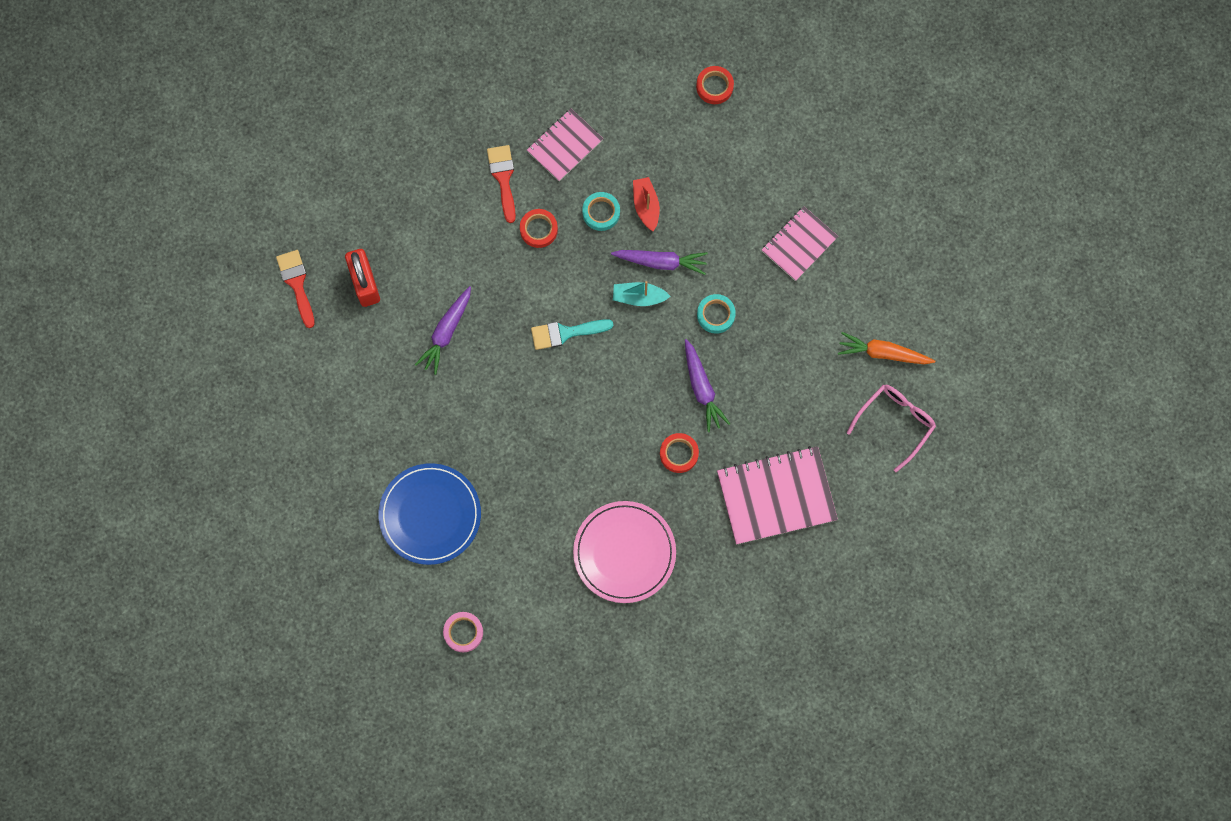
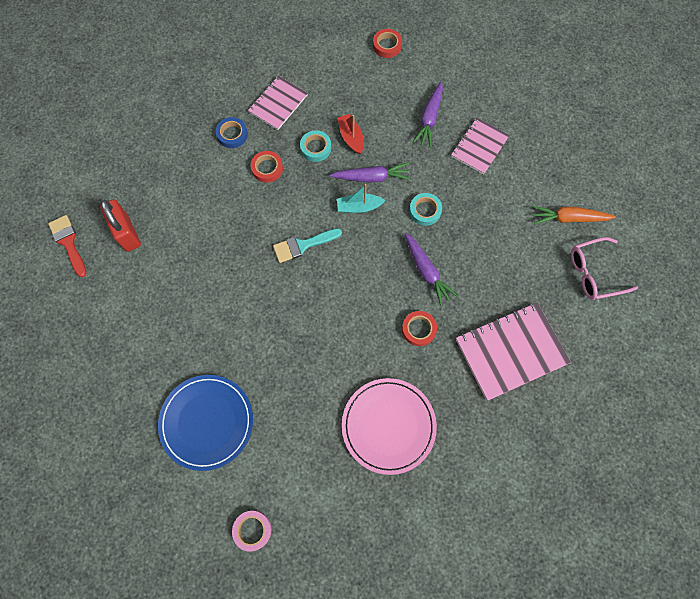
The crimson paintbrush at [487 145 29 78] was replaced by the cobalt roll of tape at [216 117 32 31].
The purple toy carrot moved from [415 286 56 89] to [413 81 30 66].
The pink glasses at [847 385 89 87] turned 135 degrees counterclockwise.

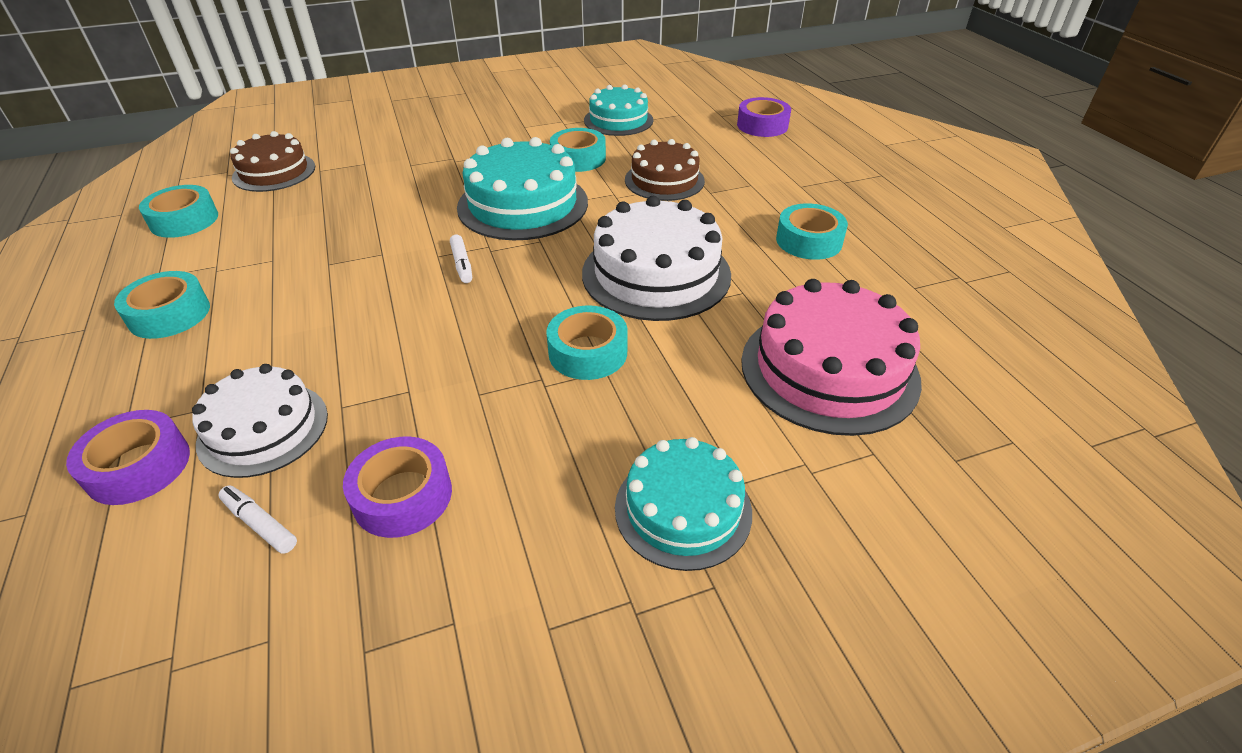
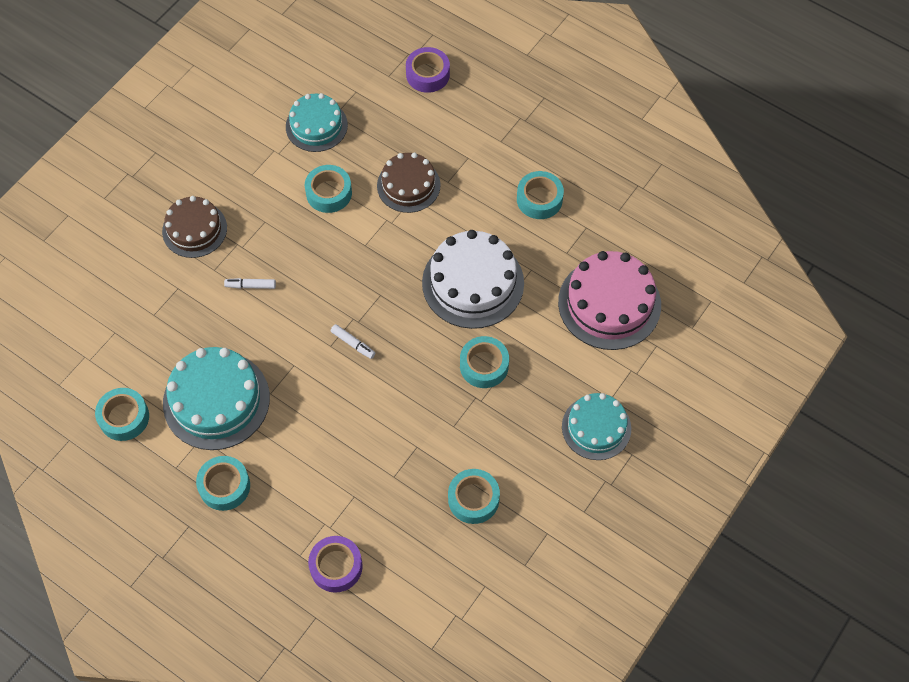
The dark brown layer cake moved from [230 131 85 61] to [162 196 65 62].
The aqua layer cake moved from [457 137 131 103] to [163 347 107 103].
The pure white felt pen moved from [218 485 79 69] to [224 278 52 11].
The purple roll of tape at [343 436 109 102] became the aqua roll of tape at [448 469 52 55].
The pure white layer cake at [192 364 136 114] disappeared.

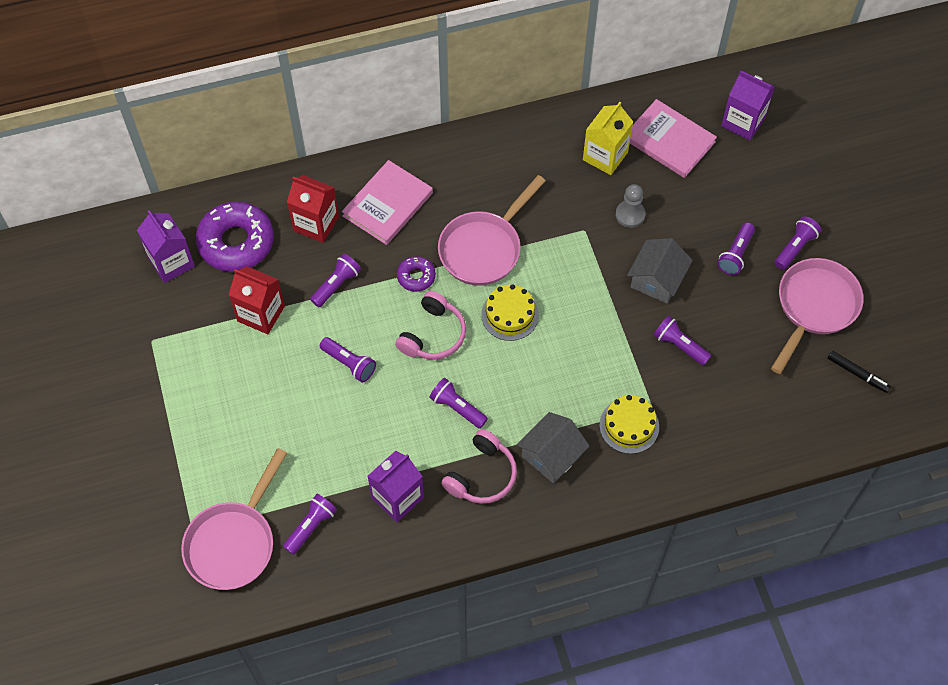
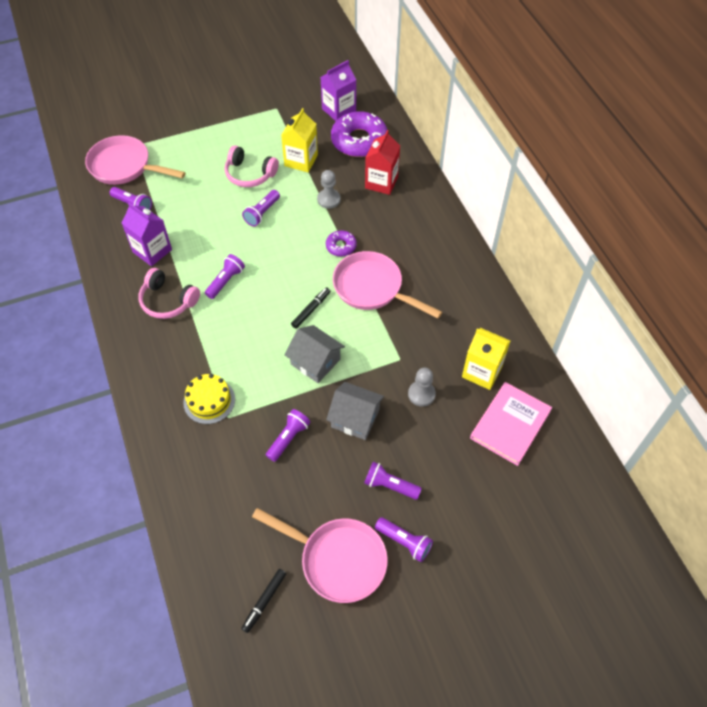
The pink headset moved from [395 291 71 69] to [225 145 54 42].
The crimson juice carton at [229 266 56 68] became the yellow juice carton at [281 108 37 64].
The gray house moved from [517 412 73 72] to [284 325 61 58].
The yellow layer cake at [481 284 58 57] was replaced by the jet-black felt pen at [291 287 39 42].
The purple torch at [310 254 51 53] was replaced by the gray pawn at [317 170 24 39].
The pink book at [342 160 91 85] disappeared.
The purple juice carton at [721 71 54 69] disappeared.

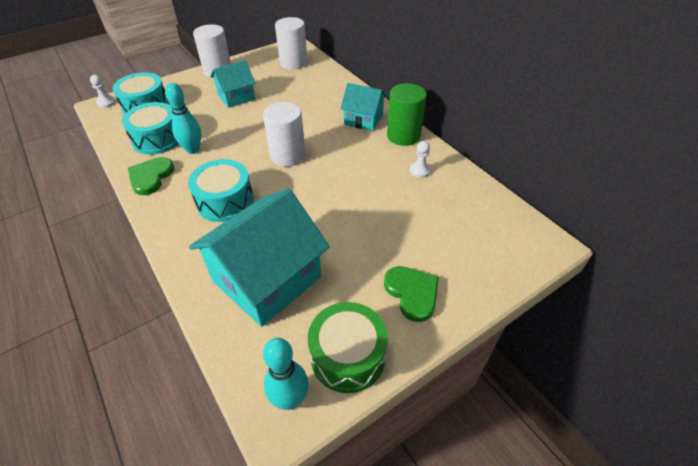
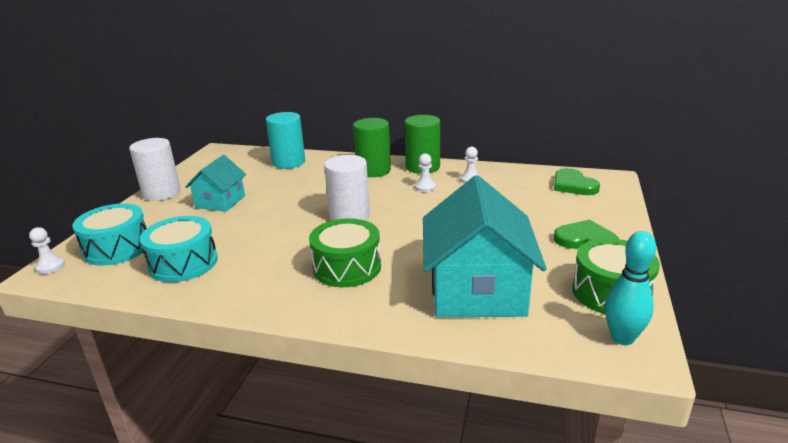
The aqua solid cylinder at [266 112 39 57] appeared.
The aqua toy drum at [188 159 66 63] became the emerald toy drum at [309 218 72 69].
The aqua house at [340 83 47 48] was replaced by the emerald solid cylinder at [353 118 38 59].
The pure white pawn at [415 153 21 39] appeared.
The emerald love heart moved from [128 157 46 38] to [554 168 46 27].
The aqua tenpin at [165 83 36 71] disappeared.
The pure white solid cylinder at [275 17 33 53] disappeared.

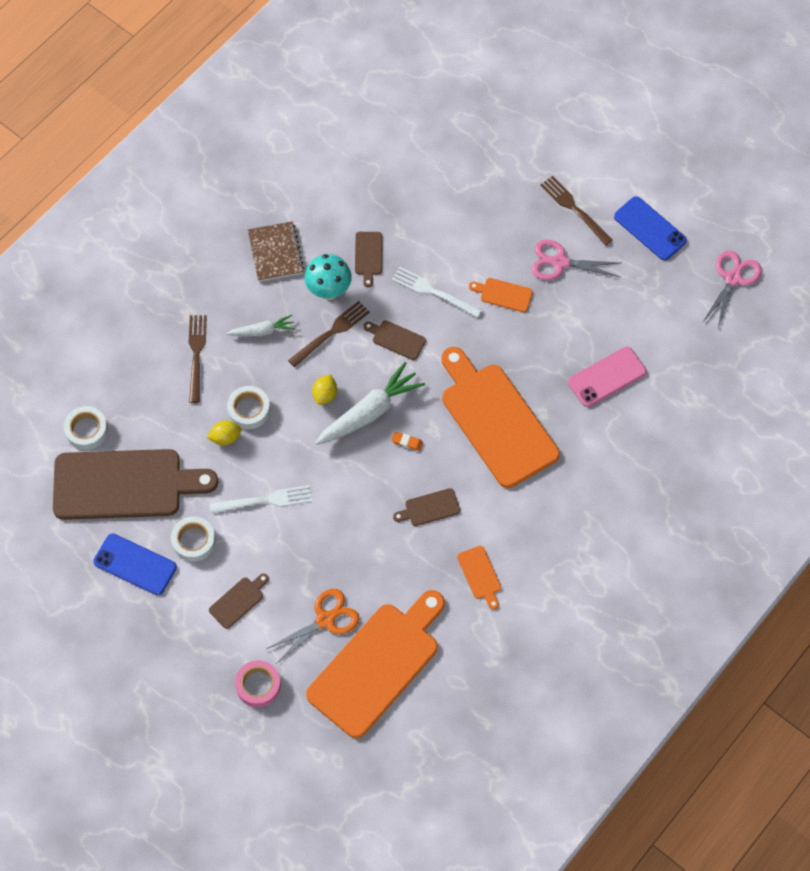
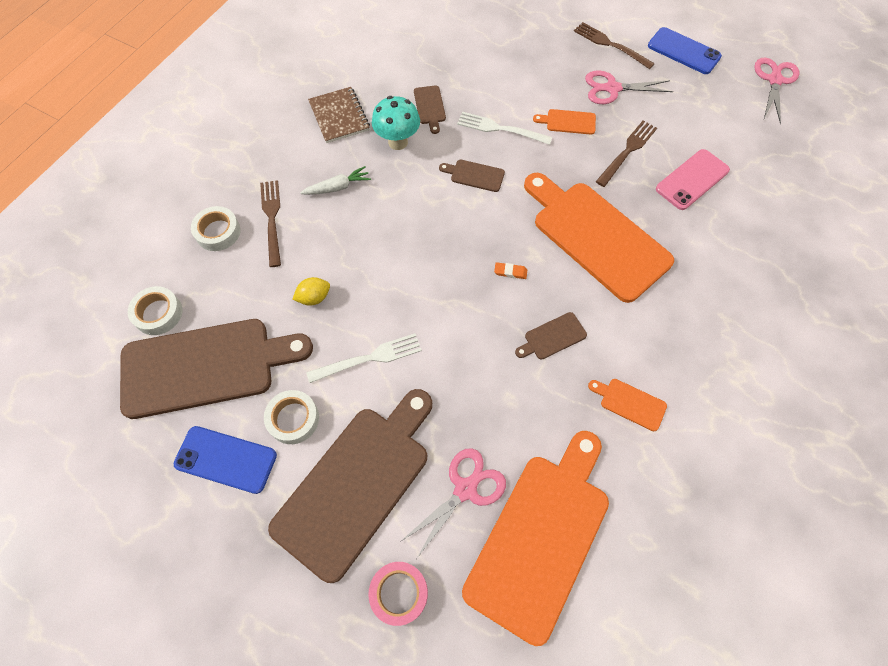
The pure white roll of tape moved from [227 386 43 43] to [191 206 50 45].
The dark brown cutting board at [209 573 60 56] changed to 2.48 times the size.
The orange pair of scissors at [266 589 94 75] became the pink pair of scissors at [400 448 106 110].
The orange cutting board at [457 546 44 64] turned 150 degrees clockwise.
The dark brown fork moved from [288 301 82 67] to [596 121 61 66].
The yellow citrus fruit at [312 374 25 31] disappeared.
The pure white toy carrot at [315 362 110 83] disappeared.

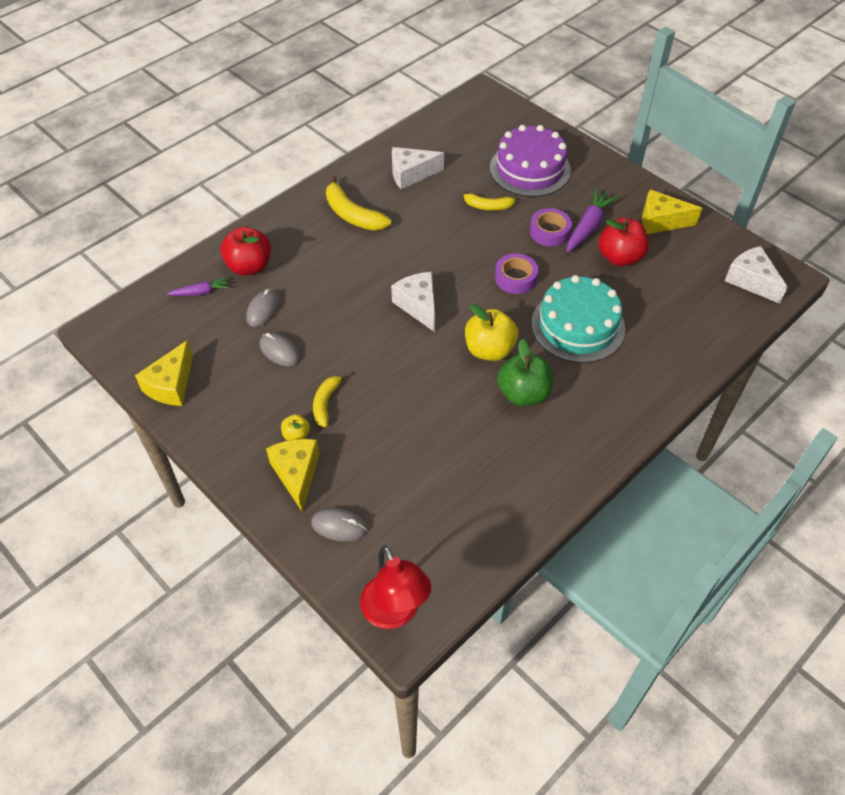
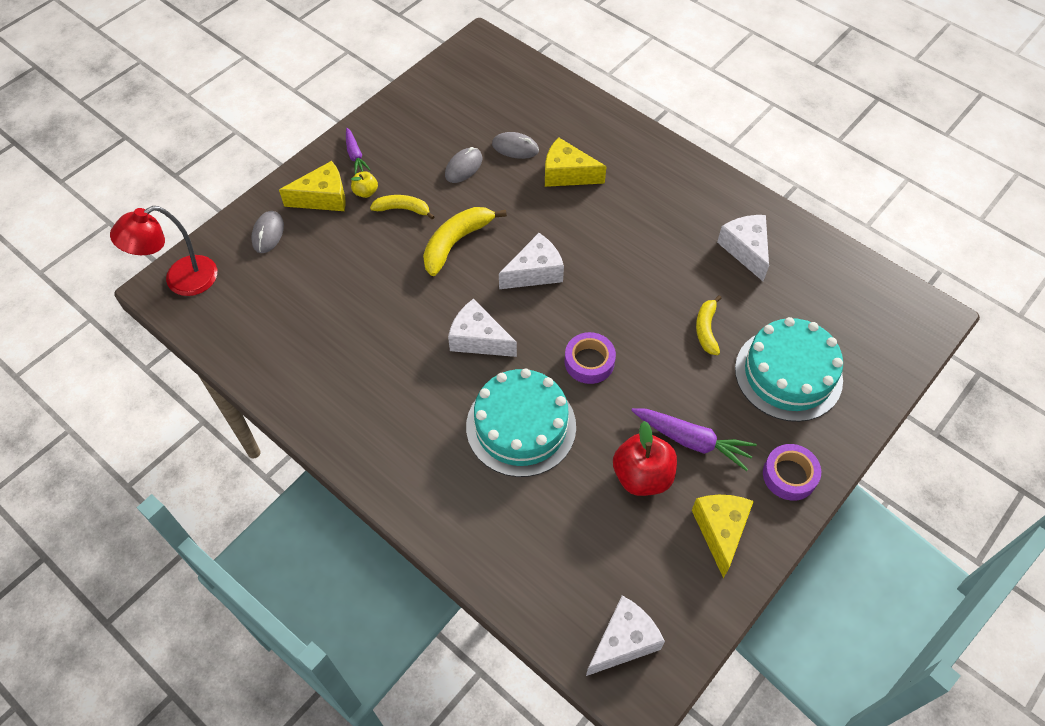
The purple toy carrot moved from [167 277 63 19] to [346 128 24 46].
The yellow banana fruit moved from [326 175 65 56] to [423 207 84 69].
The yellow toy apple at [465 304 53 57] was replaced by the pure white cheese at [448 299 69 58].
The yellow cheese moved from [135 340 58 66] to [545 138 62 49].
The purple layer cake at [490 125 81 72] became the aqua layer cake at [735 317 108 105].
The purple roll of tape moved from [530 208 42 39] to [763 444 58 57].
The crimson toy apple at [221 227 50 49] disappeared.
The emerald toy apple at [497 339 56 67] disappeared.

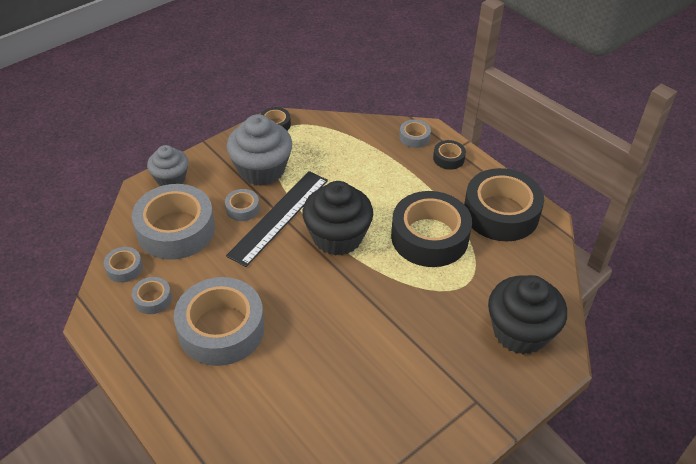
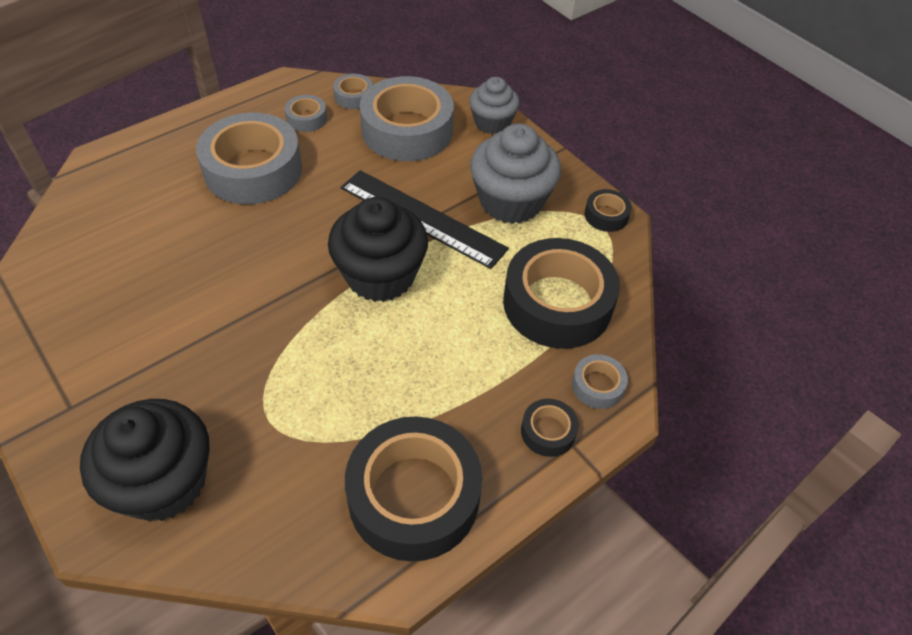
The jet-black roll of tape moved from [391 191 81 76] to [503 238 117 111].
The gray roll of tape at [225 189 35 32] disappeared.

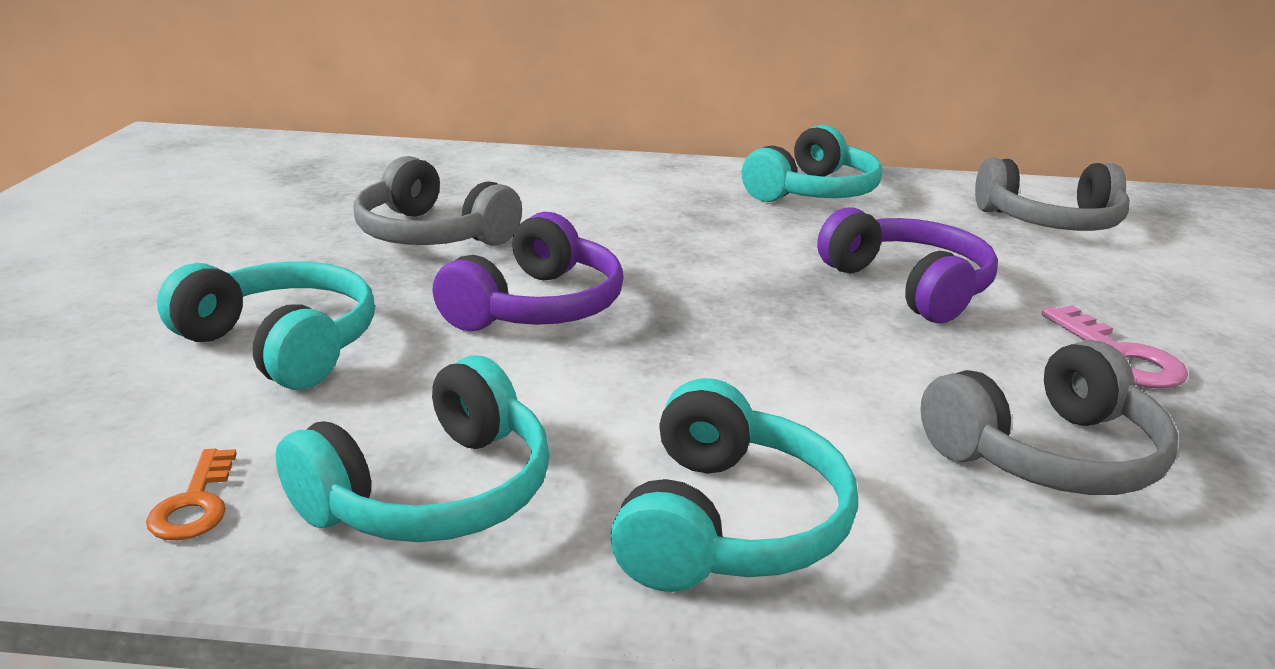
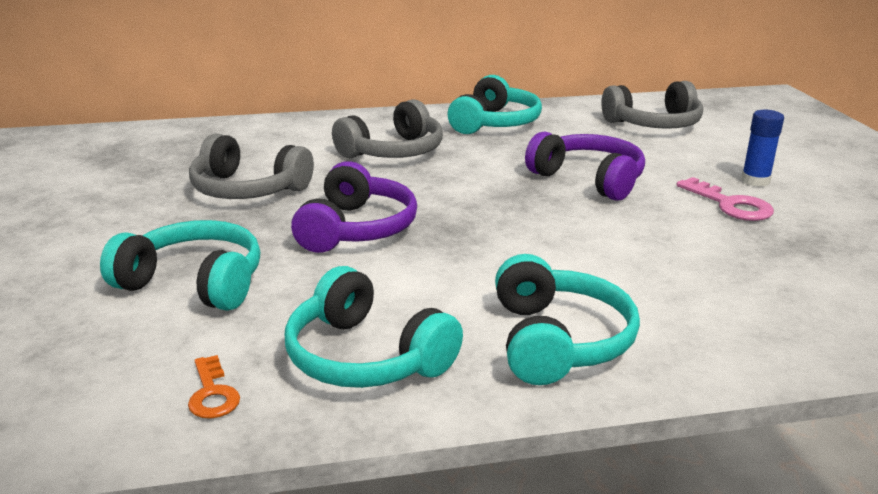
The aqua headset at [275 356 275 186] turned 105 degrees clockwise.
The gray headset moved from [921 340 257 155] to [332 99 111 59].
The cobalt glue at [741 110 43 77] appeared.

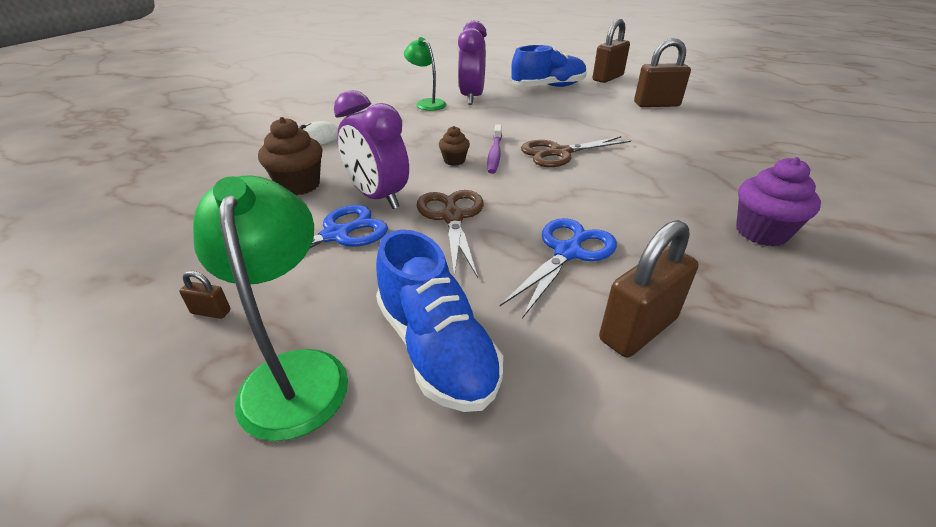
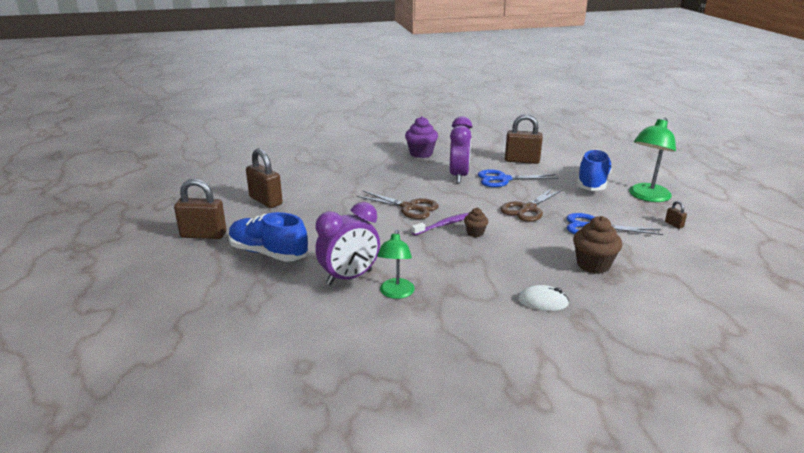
The purple bedside clock moved from [334 90 75 119] to [450 116 22 67].

